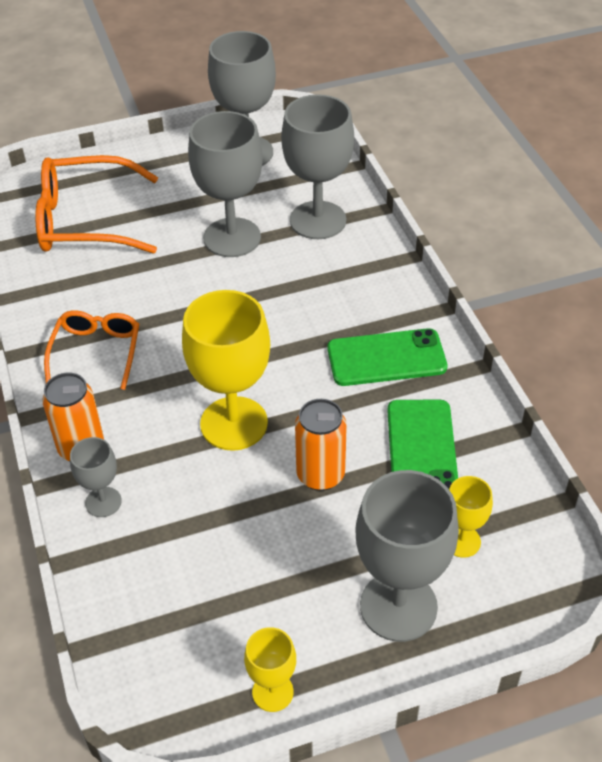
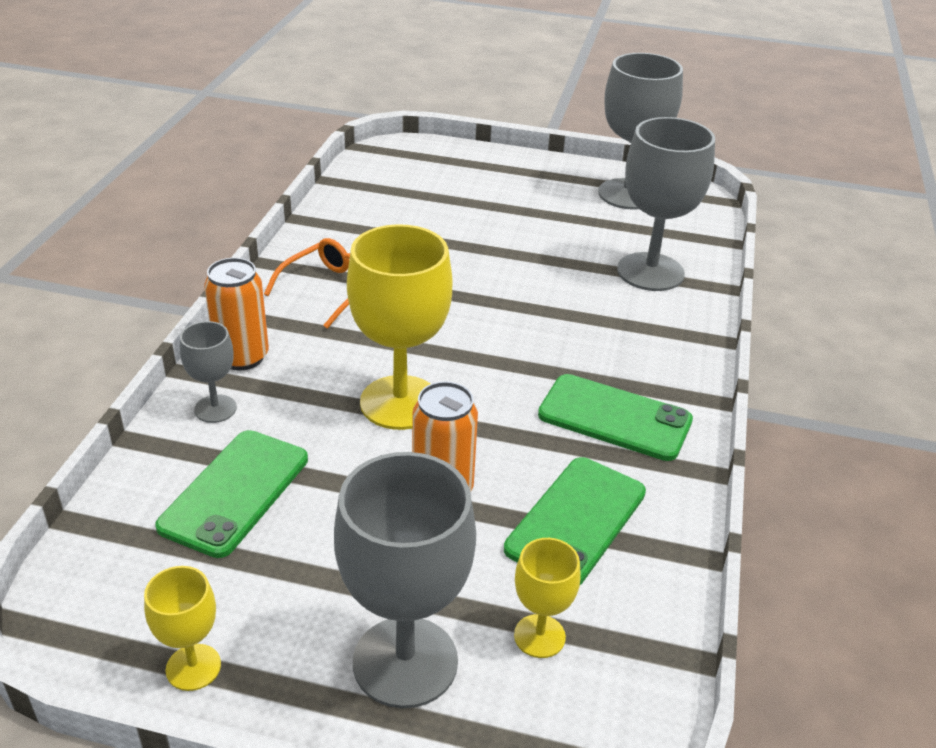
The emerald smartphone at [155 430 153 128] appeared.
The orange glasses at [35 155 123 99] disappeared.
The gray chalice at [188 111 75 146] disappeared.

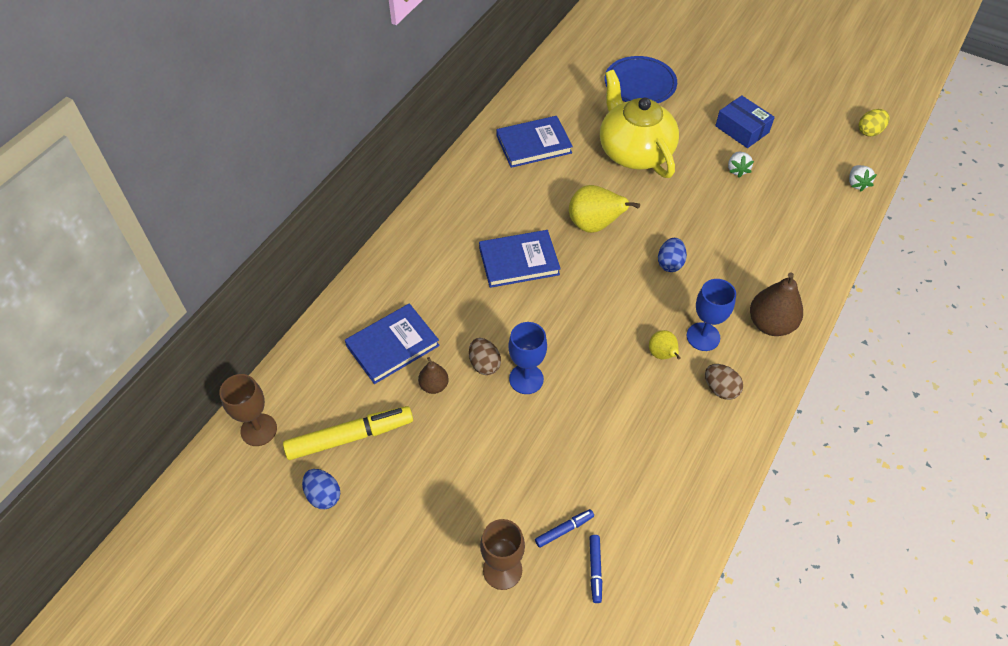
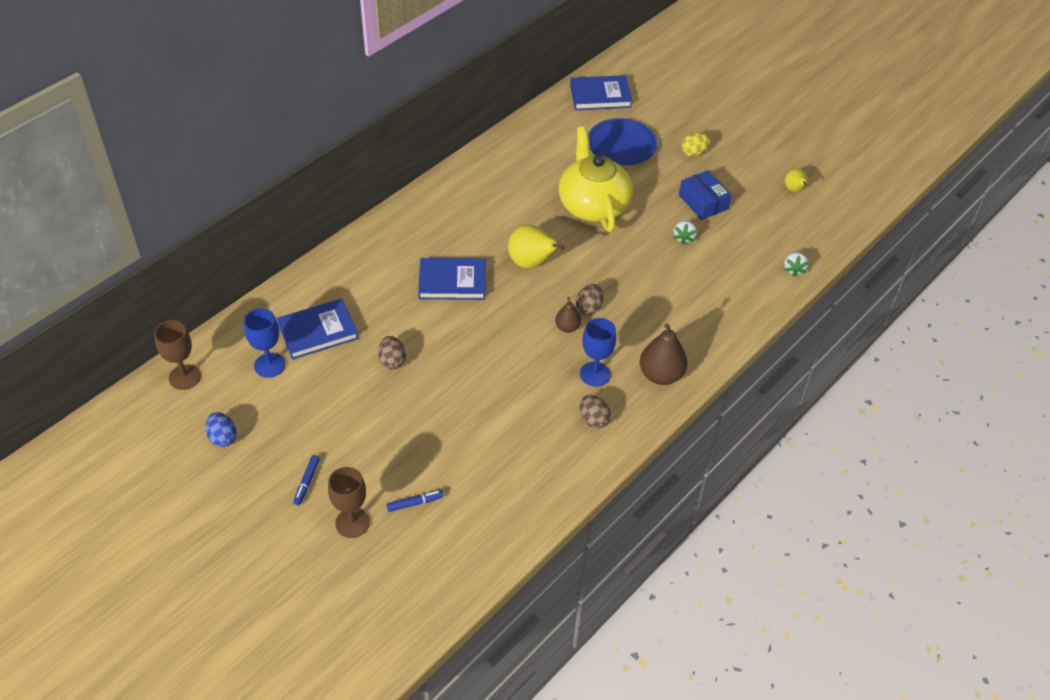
The cobalt chalice moved from [508 322 39 72] to [244 308 41 70].
The cobalt felt pen moved from [590 535 12 68] to [293 455 27 50].
The dark brown toy pear moved from [418 357 31 37] to [555 297 26 36].
The cobalt book moved from [497 116 76 52] to [570 75 62 35].
The cobalt egg at [658 238 29 34] became the dark brown egg at [576 284 27 31].
The yellow egg moved from [859 109 30 27] to [681 132 29 25].
The yellow toy pear moved from [649 330 32 30] to [785 169 23 23].
The yellow felt pen at [283 406 130 54] disappeared.

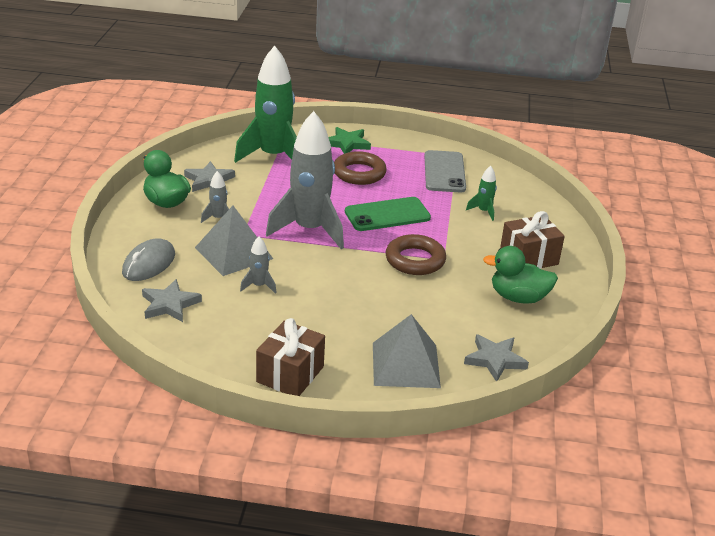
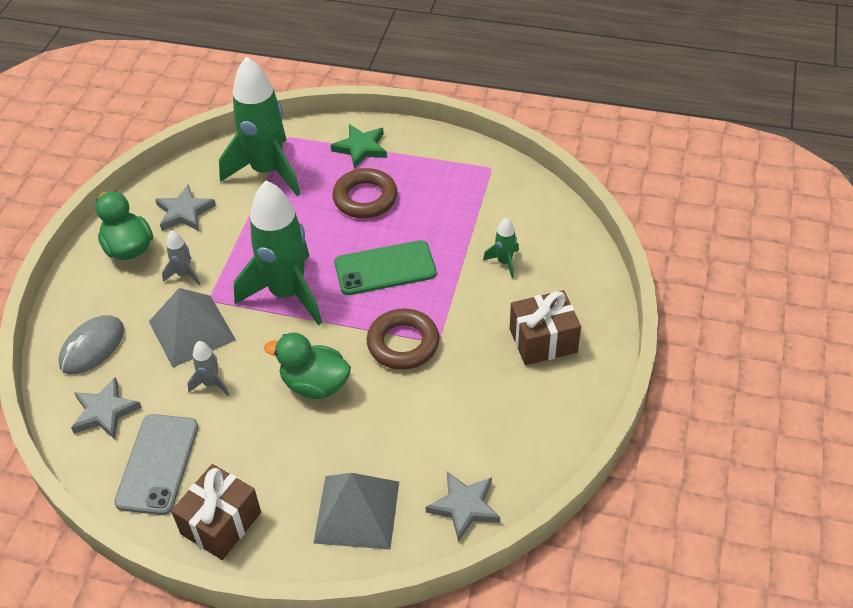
The gray smartphone moved from [424 150 42 42] to [114 414 84 101].
The gray toy rocket at [266 111 78 138] became the emerald toy rocket at [234 180 88 145].
The emerald rubber duck moved from [483 246 75 58] to [264 333 87 66].

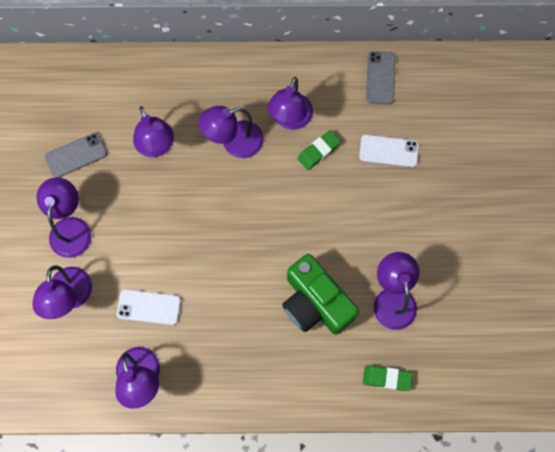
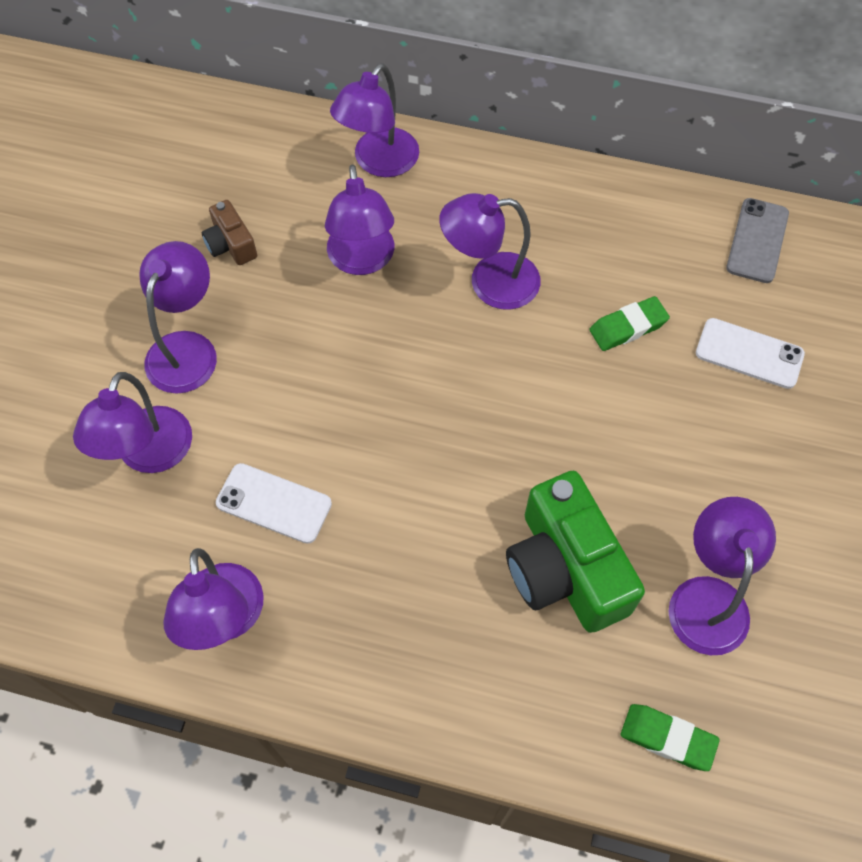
The gray smartphone at [45 133 62 45] was replaced by the dark brown compact camera at [202 200 55 65].
The purple reading lamp moved from [267 77 46 53] to [330 63 89 114].

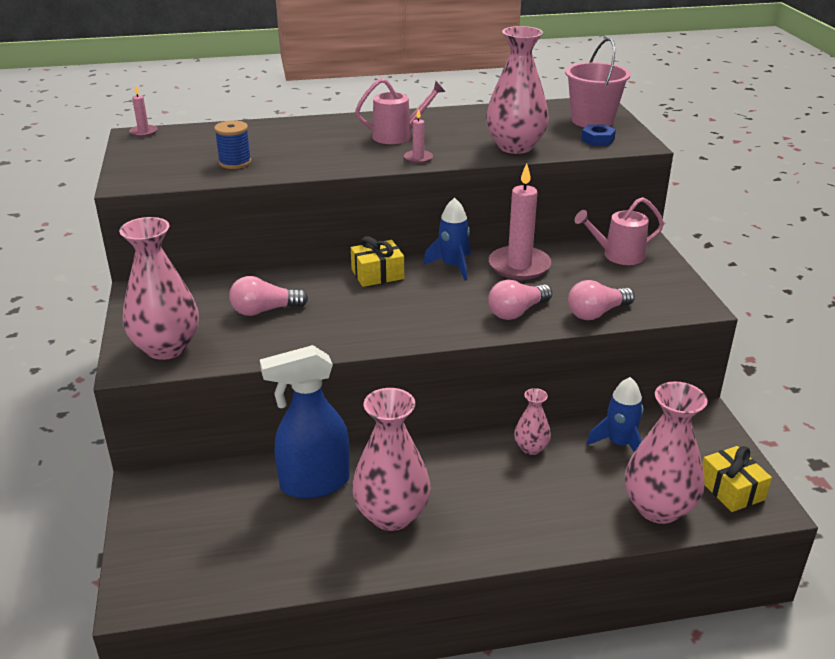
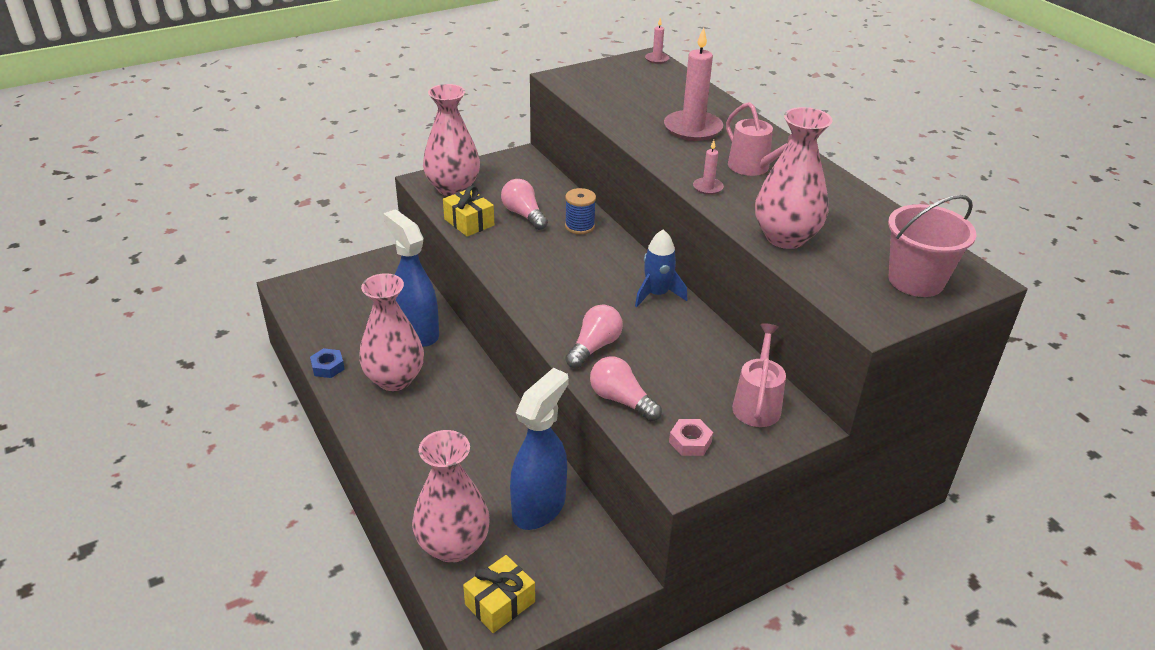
The cobalt hex nut moved from [581 124 35 22] to [310 348 35 30].
The yellow wrapped gift moved from [351 236 53 51] to [443 185 51 52].
The cobalt toy rocket at [586 377 57 75] was replaced by the cobalt spray cleaner at [510 368 59 162].
The cobalt bobbin moved from [214 120 38 49] to [565 188 31 46].
The pink lightbulb at [488 280 64 40] turned 90 degrees clockwise.
The pink pillar candle moved from [489 163 62 117] to [664 27 59 114].
The pink hex nut at [669 419 44 37] appeared.
The pink watering can at [575 197 89 68] turned 45 degrees clockwise.
The pink vase at [514 388 37 67] disappeared.

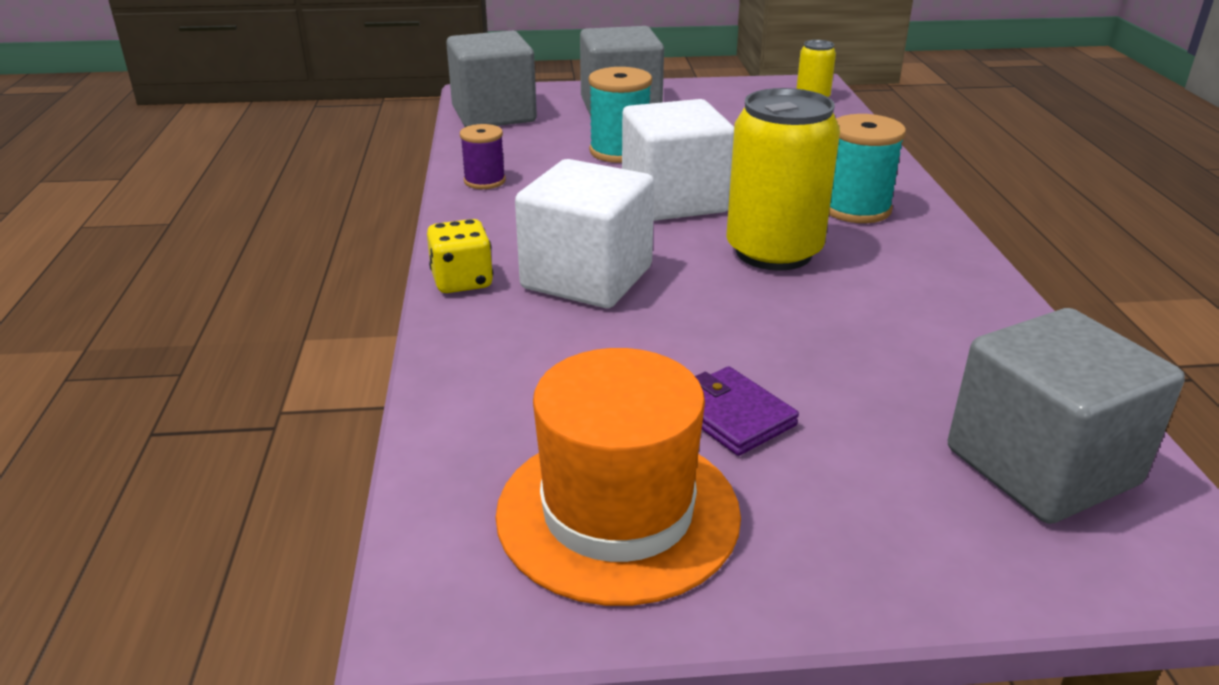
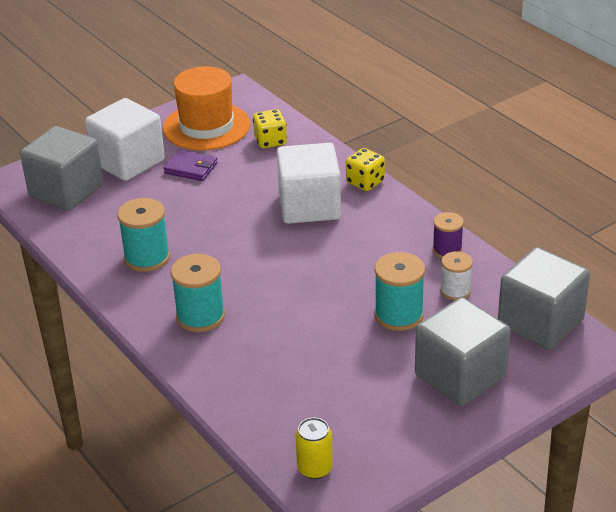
The pure white cube moved from [622 99 112 122] to [85 98 80 83].
The aqua bobbin at [117 198 53 74] appeared.
The yellow die at [253 109 34 39] appeared.
The pure white bobbin at [440 251 33 49] appeared.
The yellow soda can at [726 88 114 183] disappeared.

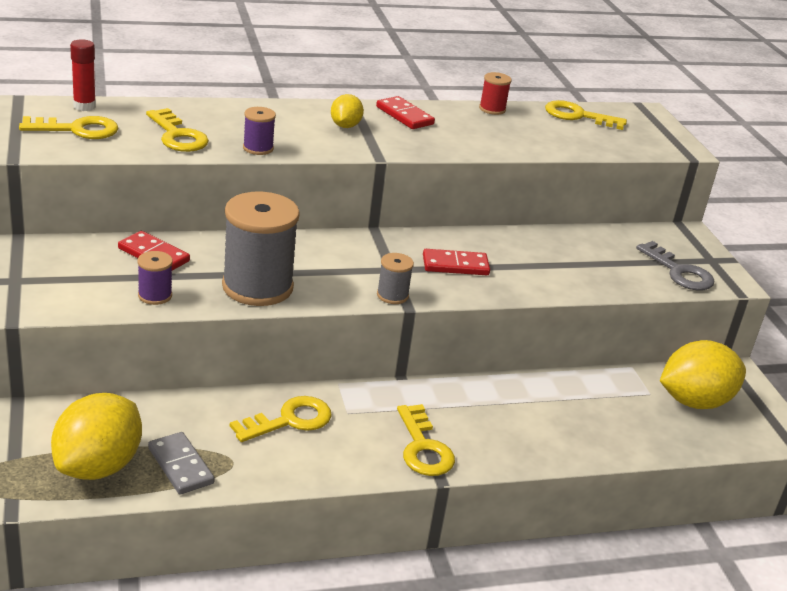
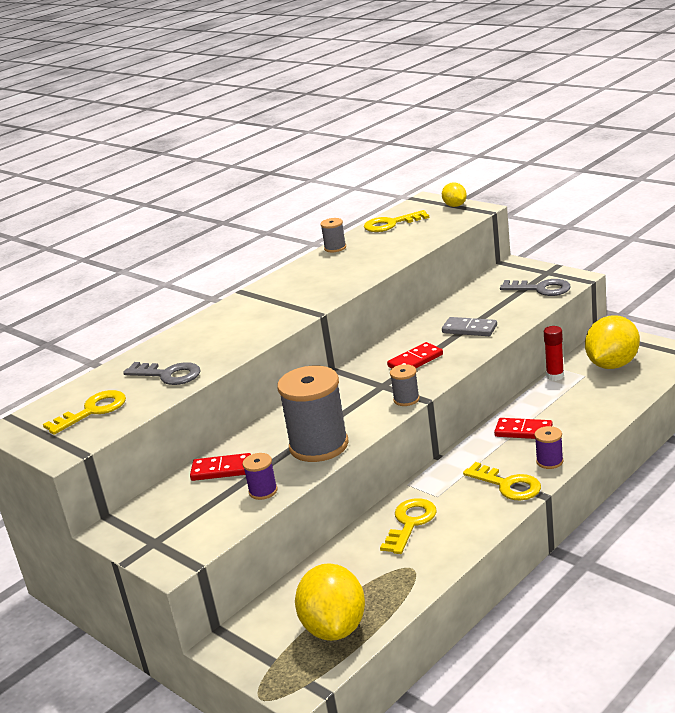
The yellow latchkey at [146 108 63 44] became the gray latchkey at [123 362 78 23].
The crimson bobbin at [479 72 33 43] became the gray bobbin at [320 218 26 34].
The yellow citrus fruit moved from [331 94 33 34] to [442 182 25 25].
The gray domino moved from [148 432 67 62] to [442 317 55 19].
The crimson domino moved from [376 96 59 33] to [494 418 59 21].
The purple bobbin moved from [243 107 33 48] to [534 426 30 43].
The crimson glue moved from [70 39 26 72] to [544 326 20 55].

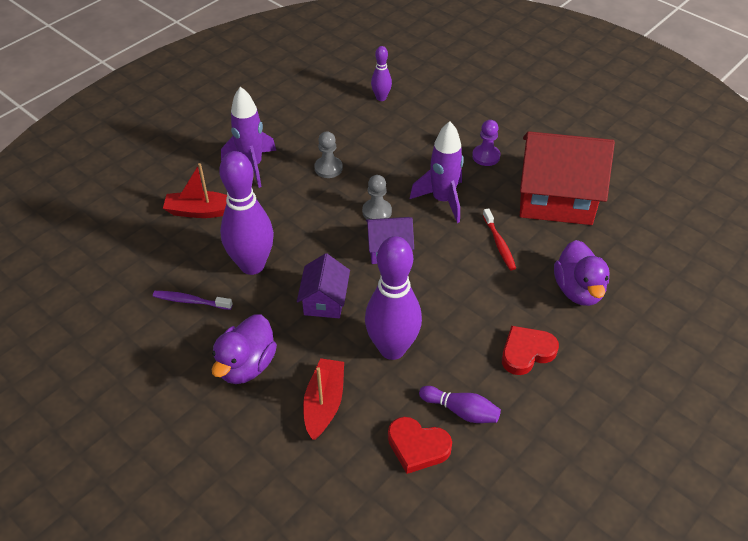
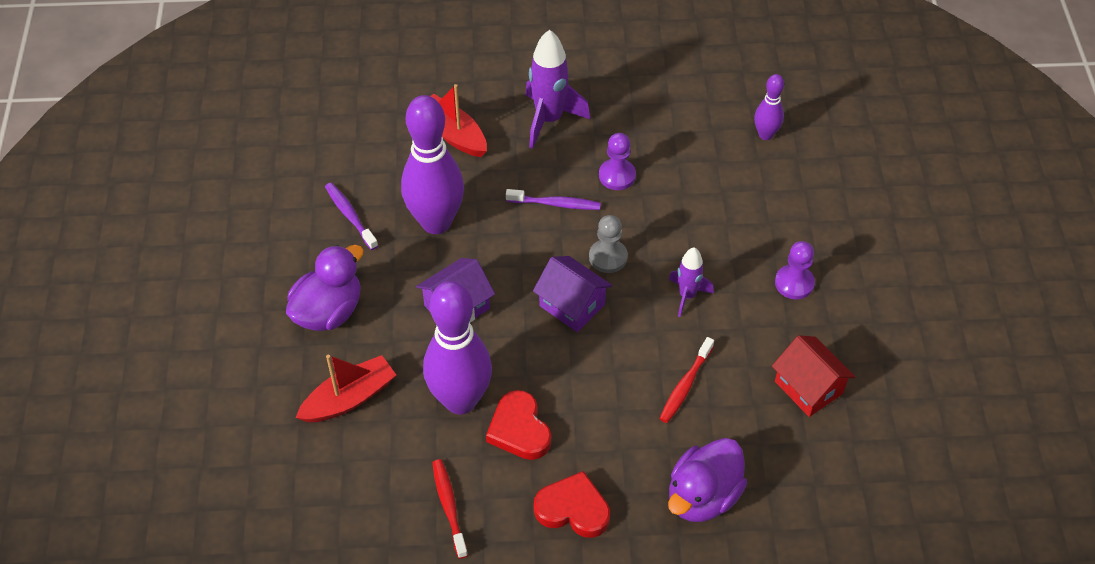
The purple rubber duck at [211 314 66 70] turned 150 degrees clockwise.
The purple tenpin at [419 386 82 37] was replaced by the crimson tooth brush at [432 459 36 100].
The crimson love heart moved from [388 417 64 57] to [486 390 65 70].
The purple tooth brush at [506 189 95 21] appeared.
The gray pawn at [314 132 29 46] became the purple pawn at [599 133 37 57].
The purple toy rocket at [410 121 54 102] changed to 0.59 times the size.
The crimson house at [520 131 95 94] changed to 0.52 times the size.

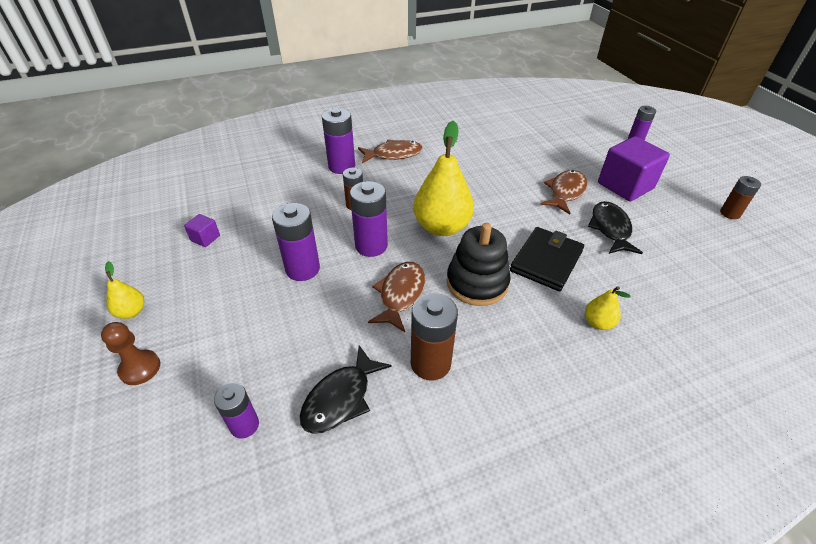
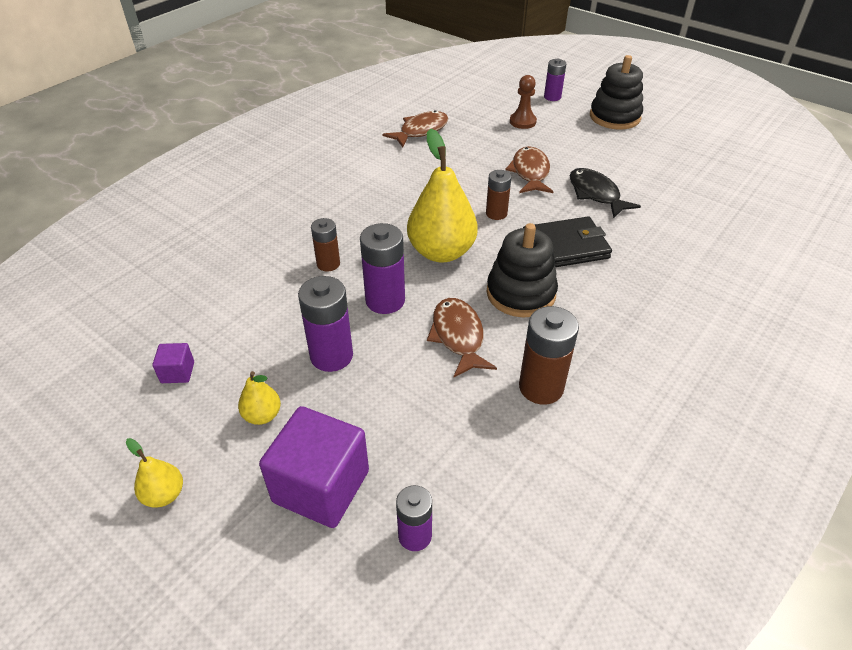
The yellow toy pear moved from [585 286 46 44] to [238 371 43 54].
The purple cube moved from [598 136 72 65] to [259 406 110 122].
The dark brown fish moved from [358 140 65 23] to [382 110 66 37].
The dark brown power cell moved from [720 176 41 43] to [486 170 25 50].
The dark brown pawn moved from [101 322 59 63] to [510 75 27 54].
The jet-black card wallet at [510 227 74 64] turned 75 degrees clockwise.
The jet-black stacking toy at [590 55 53 75] appeared.
The jet-black fish at [300 345 92 89] disappeared.
The purple power cell at [322 108 33 66] disappeared.

